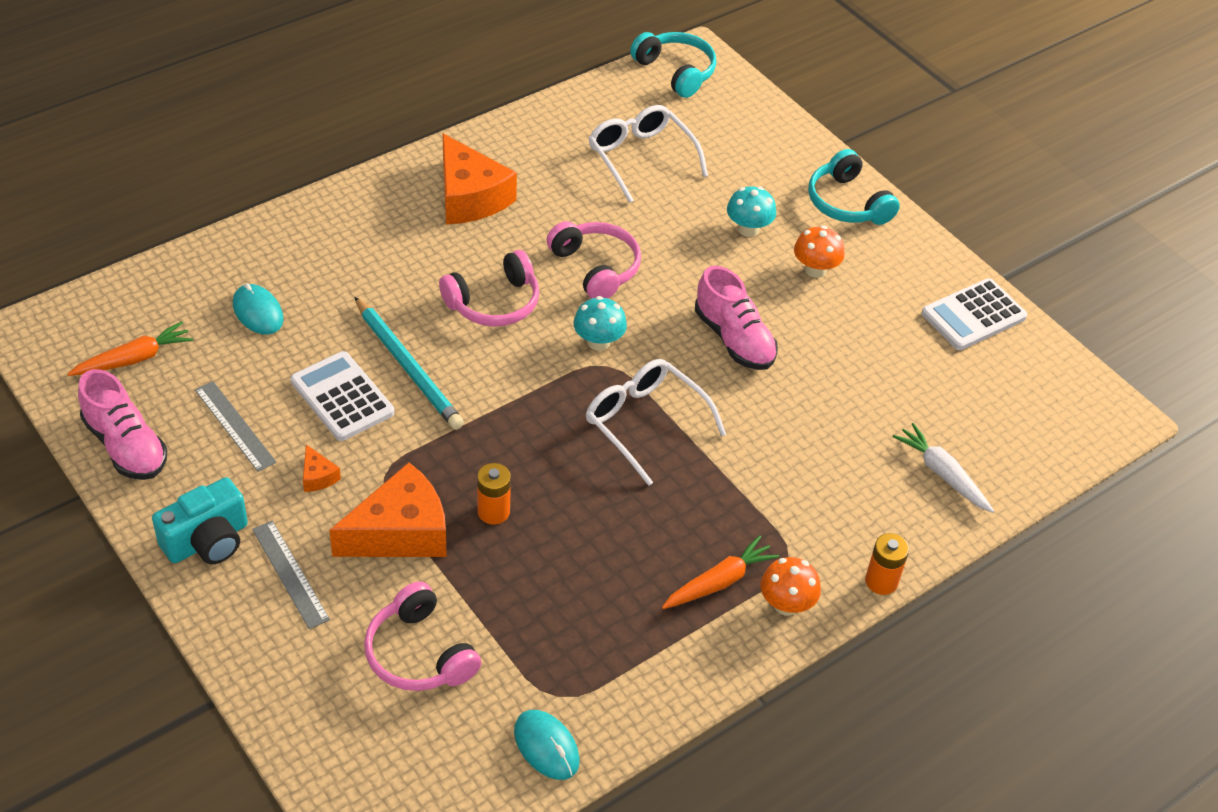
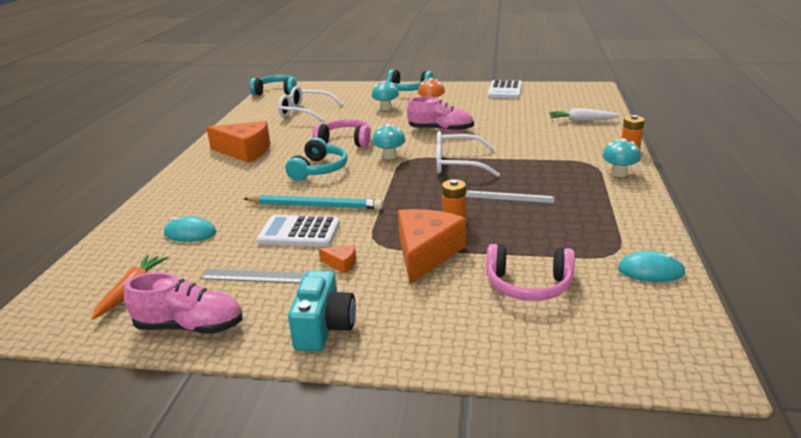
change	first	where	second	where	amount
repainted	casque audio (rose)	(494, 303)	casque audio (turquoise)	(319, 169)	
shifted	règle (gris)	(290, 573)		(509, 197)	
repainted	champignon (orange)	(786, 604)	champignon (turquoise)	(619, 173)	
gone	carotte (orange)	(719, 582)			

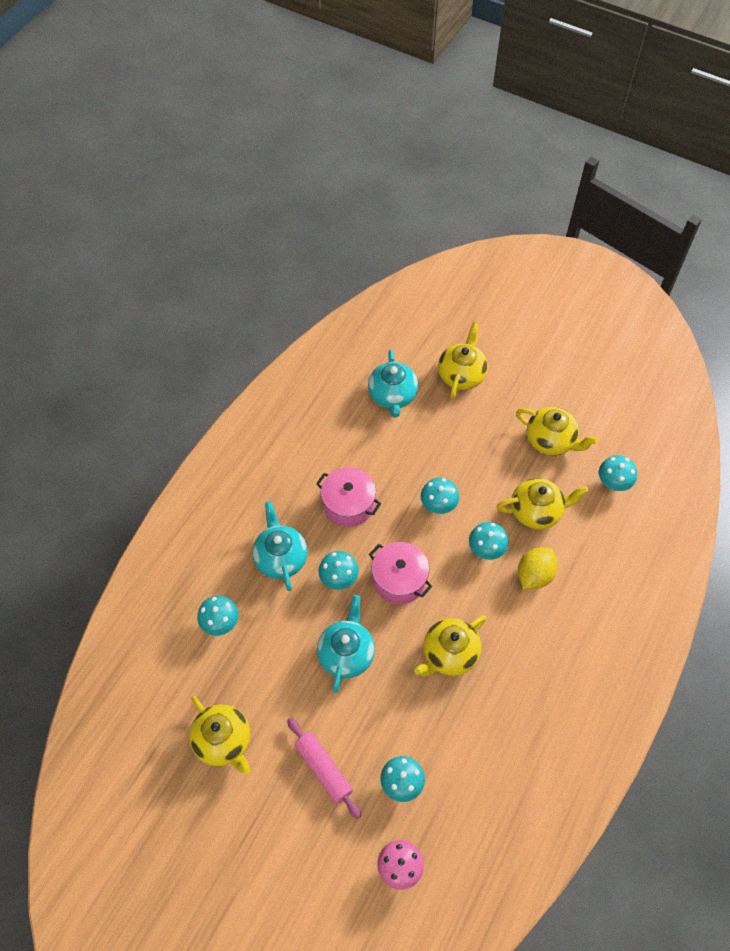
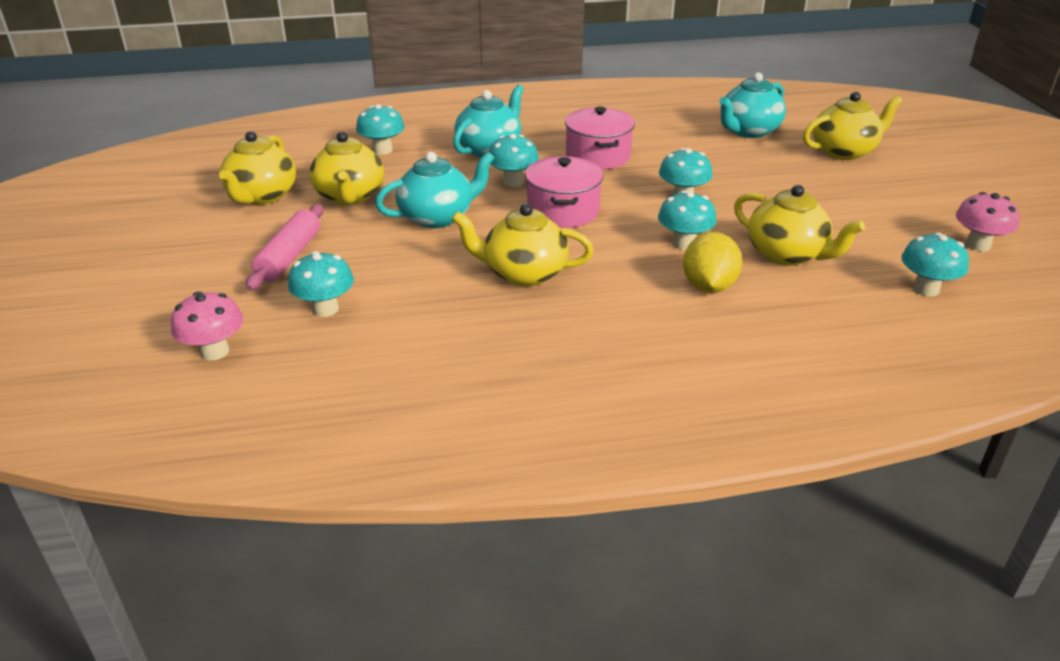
change	first	where	second	where	amount
shifted	théière (jaune)	(551, 440)		(350, 197)	
rotated	citron (jaune)	(534, 575)		(708, 286)	75 degrees counterclockwise
new			champignon (rose)	(977, 245)	

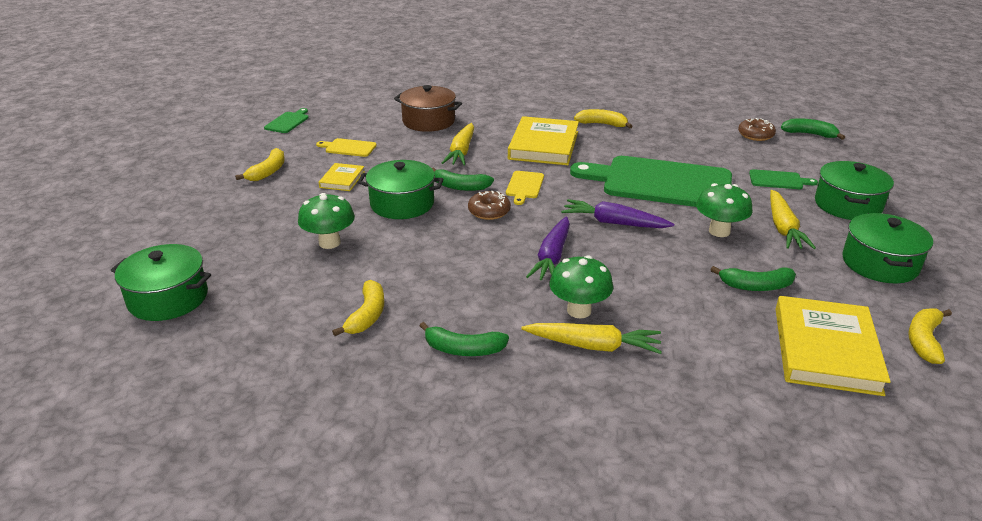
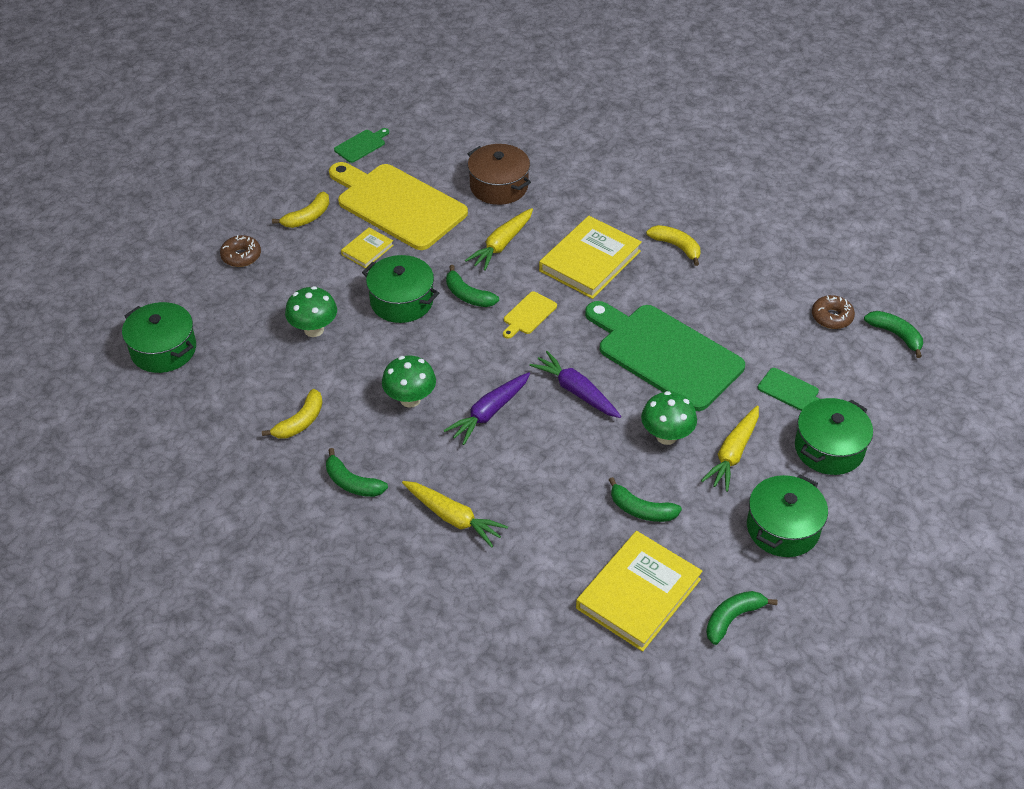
change	first	where	second	where	amount
shifted	beignet (marron)	(489, 211)		(241, 256)	
scaled	planche à découper (jaune)	(348, 148)		(398, 205)	x2.46
shifted	champignon (vert)	(579, 310)		(410, 399)	
repainted	banane (jaune)	(924, 340)	banane (vert)	(732, 618)	

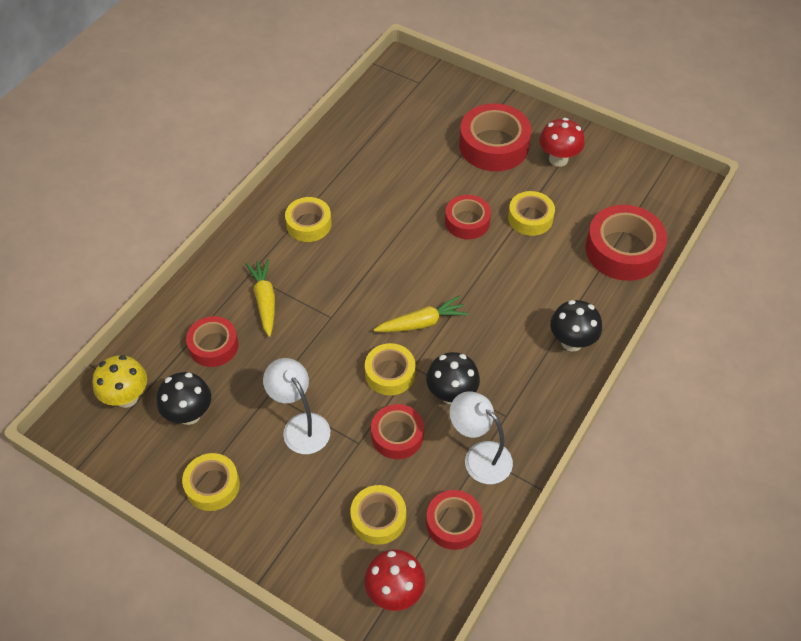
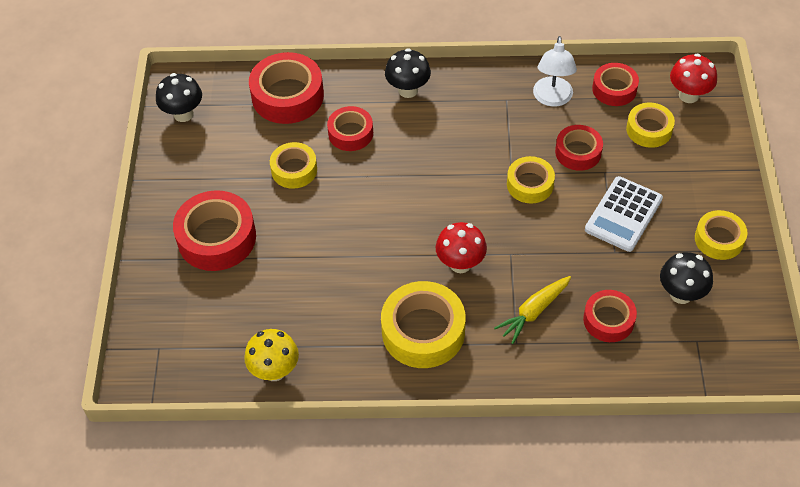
change	first	where	second	where	amount
shifted	champignon (noir)	(451, 394)		(183, 114)	
shifted	champignon (jaune)	(127, 397)		(275, 371)	
shifted	ruban adhésif (rouge)	(467, 221)		(350, 133)	
scaled	ruban adhésif (jaune)	(309, 224)		(423, 331)	x1.64
shifted	champignon (rouge)	(558, 159)		(460, 264)	
swapped	lampe (blanc)	(300, 426)	calculatrice (blanc)	(623, 214)	
gone	carotte (jaune)	(422, 323)			

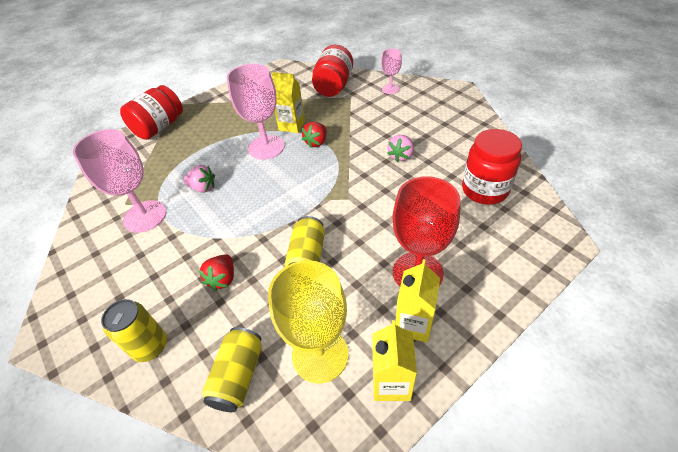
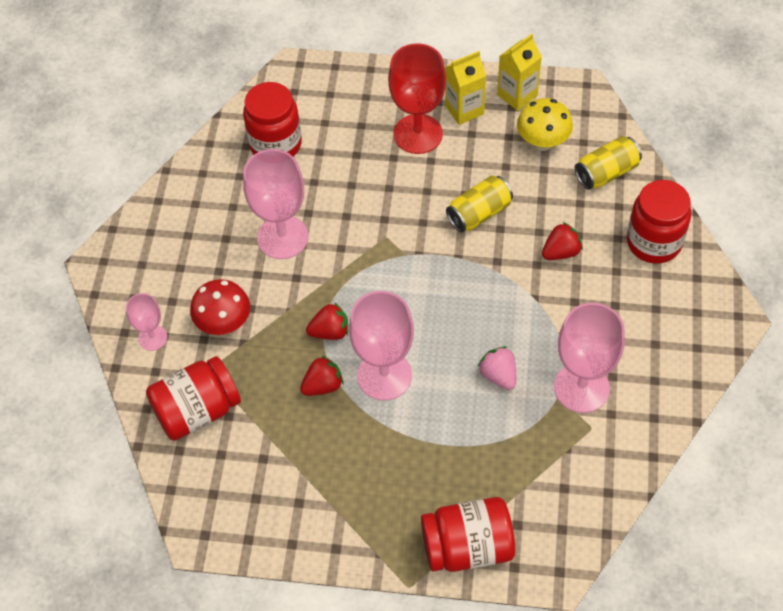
change	first	where	second	where	amount
new			champignon (rouge)	(224, 323)	
swapped	fraise (rose)	(400, 156)	verre à pied (rose)	(282, 237)	
swapped	brique de lait (jaune)	(292, 125)	fraise (rouge)	(323, 385)	
swapped	verre à pied (jaune)	(320, 354)	champignon (jaune)	(542, 142)	
swapped	canette (jaune)	(150, 346)	bocal (rouge)	(654, 242)	

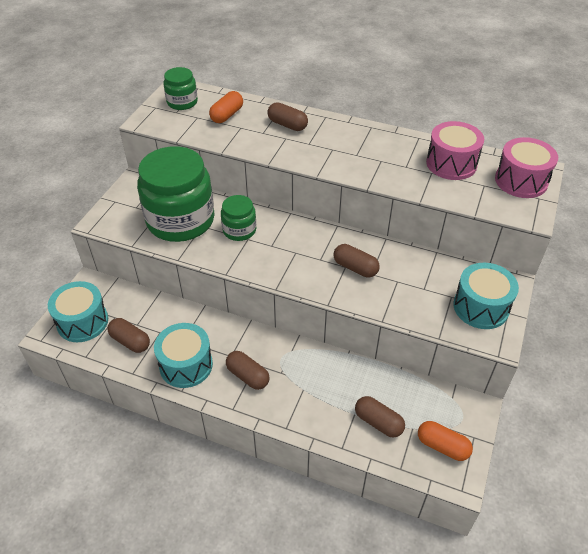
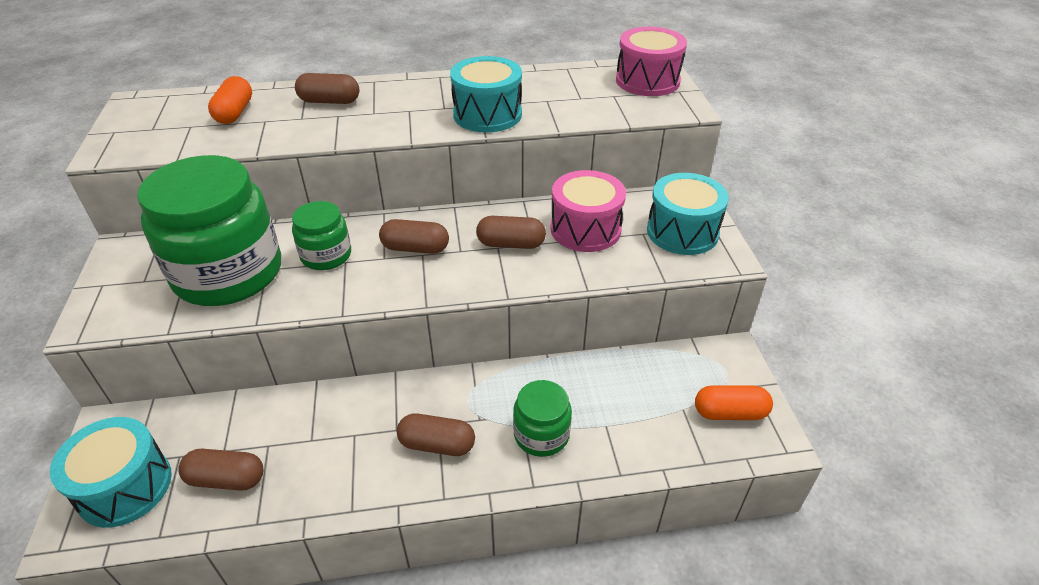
change	first	where	second	where	amount
shifted	gélule (marron)	(378, 422)		(415, 248)	
shifted	tambour (turquoise)	(186, 365)		(487, 114)	
shifted	bocal (vert)	(182, 102)		(541, 434)	
shifted	tambour (rose)	(451, 164)		(585, 229)	

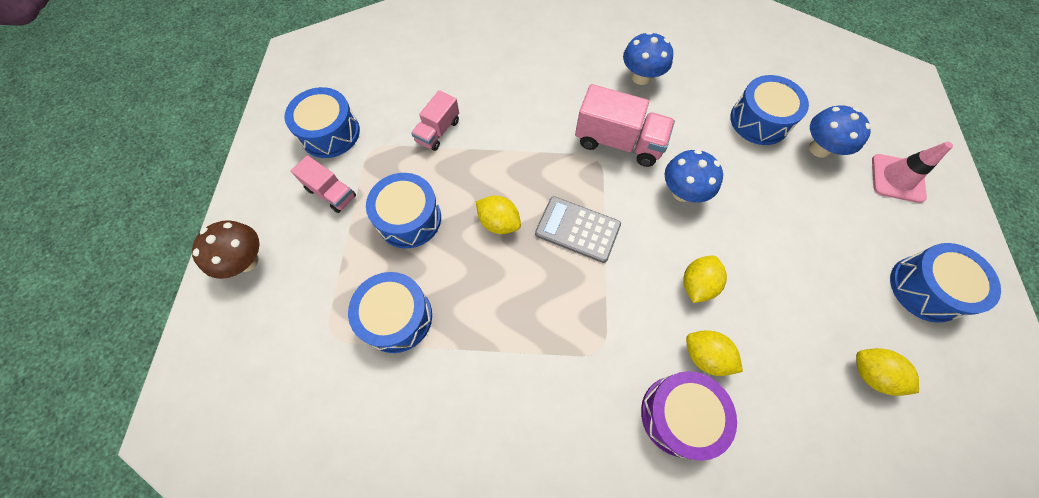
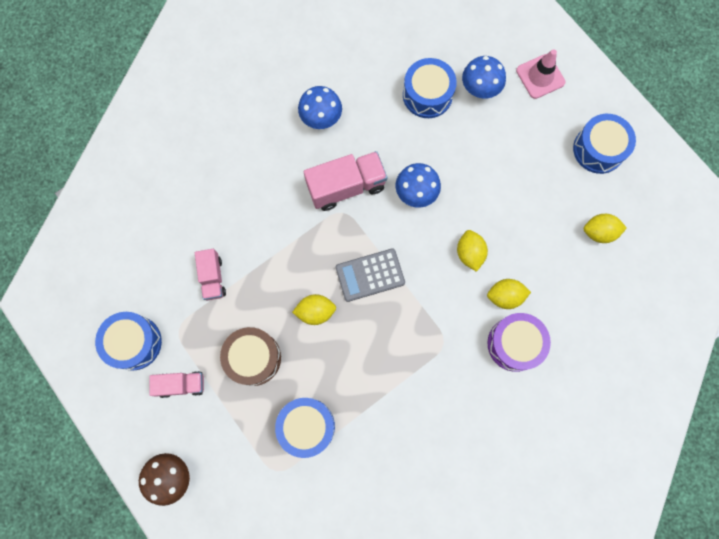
change	first	where	second	where	amount
repainted	tambour (bleu)	(409, 219)	tambour (marron)	(253, 358)	

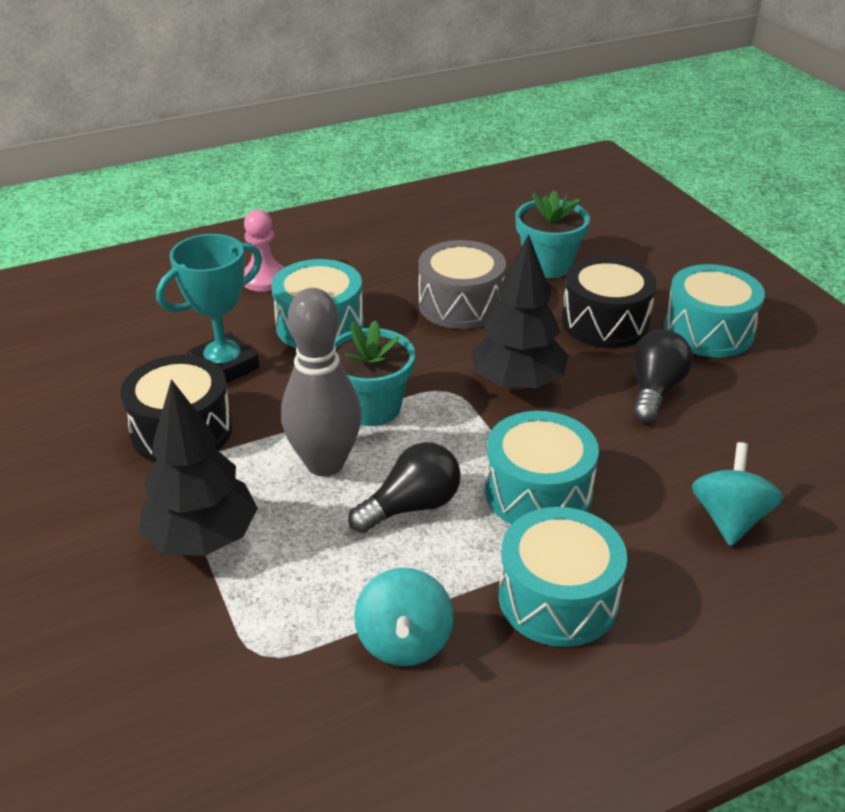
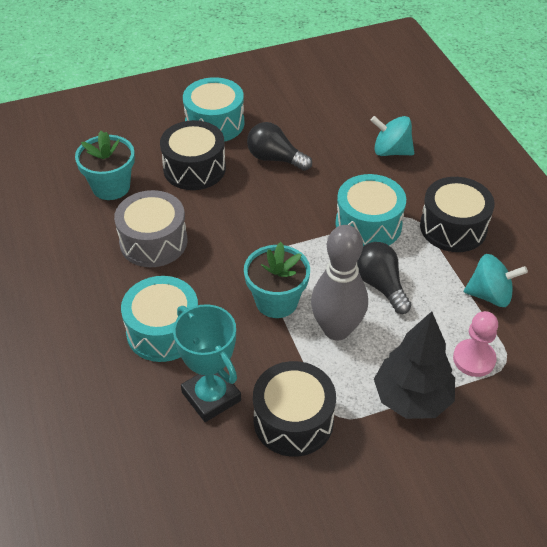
change	first	where	second	where	amount
repainted	tambour (turquoise)	(558, 598)	tambour (noir)	(453, 227)	
shifted	pion (rose)	(264, 279)		(474, 359)	
gone	arbre (noir)	(517, 383)			

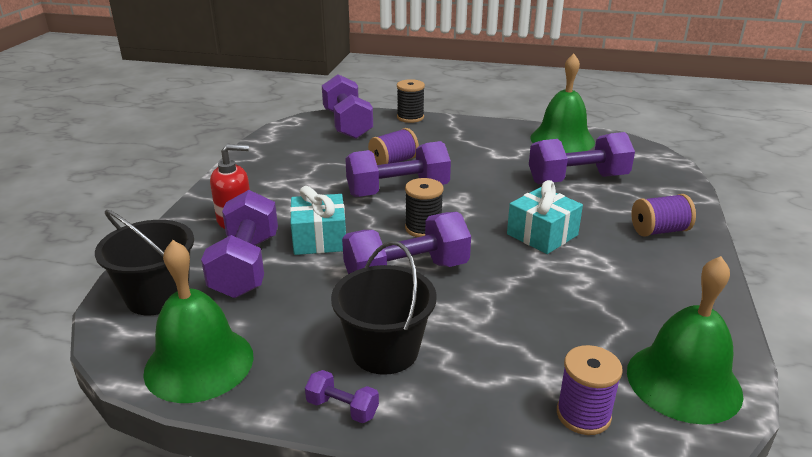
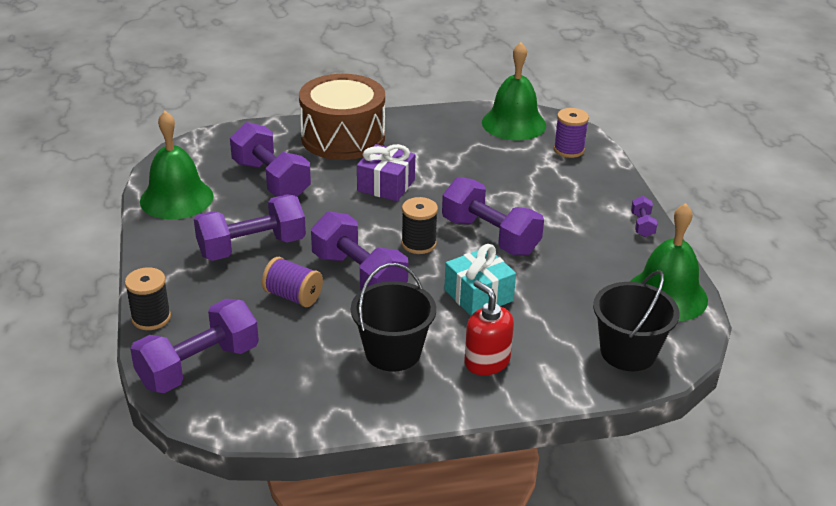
change	first	where	second	where	amount
shifted	haltère (violet)	(246, 266)		(252, 247)	
swapped	bobine (violet)	(659, 230)	tambour (marron)	(343, 137)	
shifted	seau (noir)	(385, 351)		(393, 352)	
repainted	cadeau (turquoise)	(542, 234)	cadeau (violet)	(386, 185)	

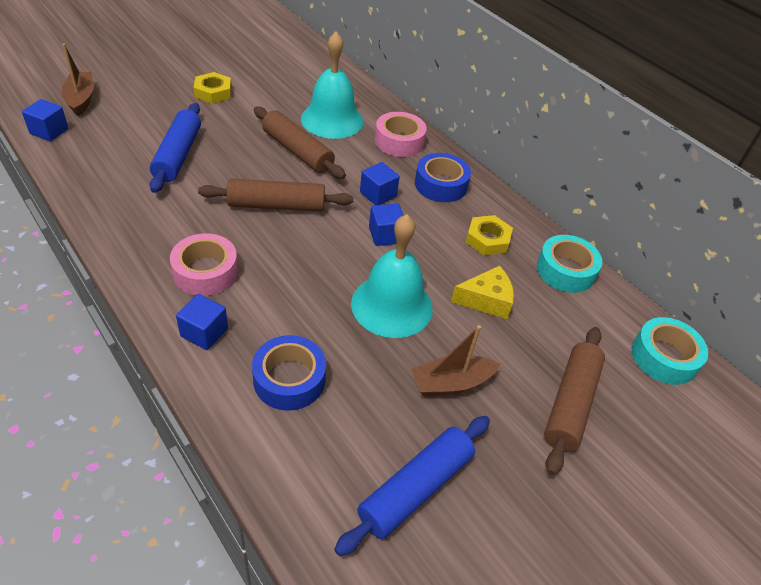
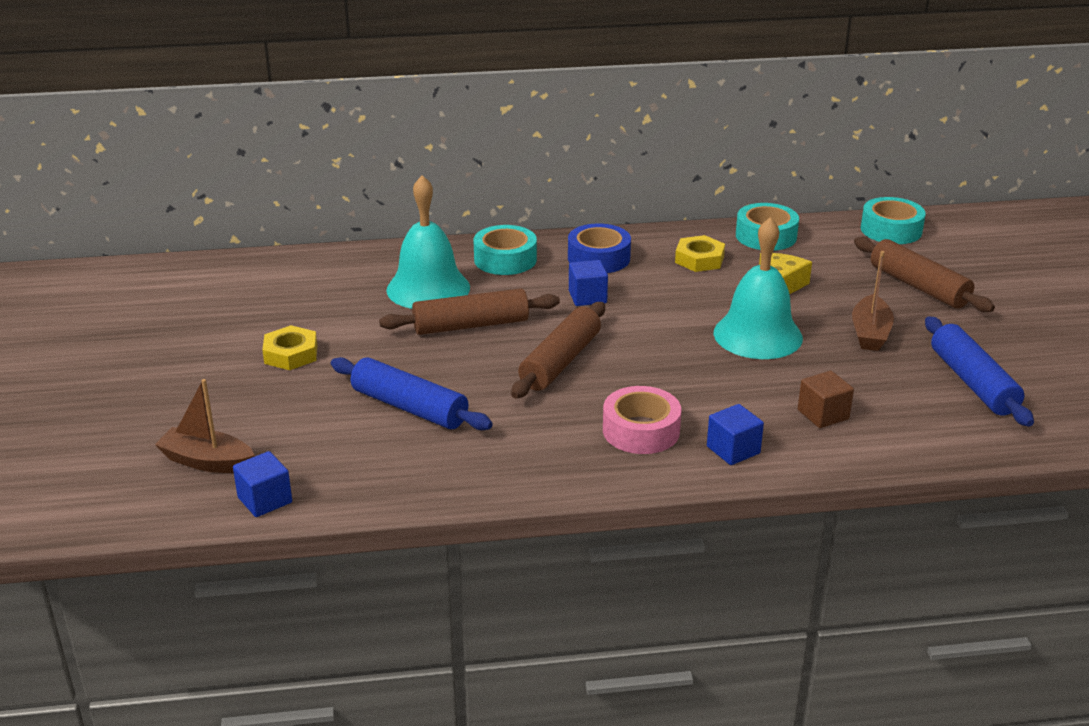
change	first	where	second	where	amount
repainted	ruban adhésif (rose)	(399, 141)	ruban adhésif (turquoise)	(505, 259)	
swapped	ruban adhésif (bleu)	(289, 379)	cube (marron)	(823, 414)	
gone	cube (bleu)	(385, 235)			

